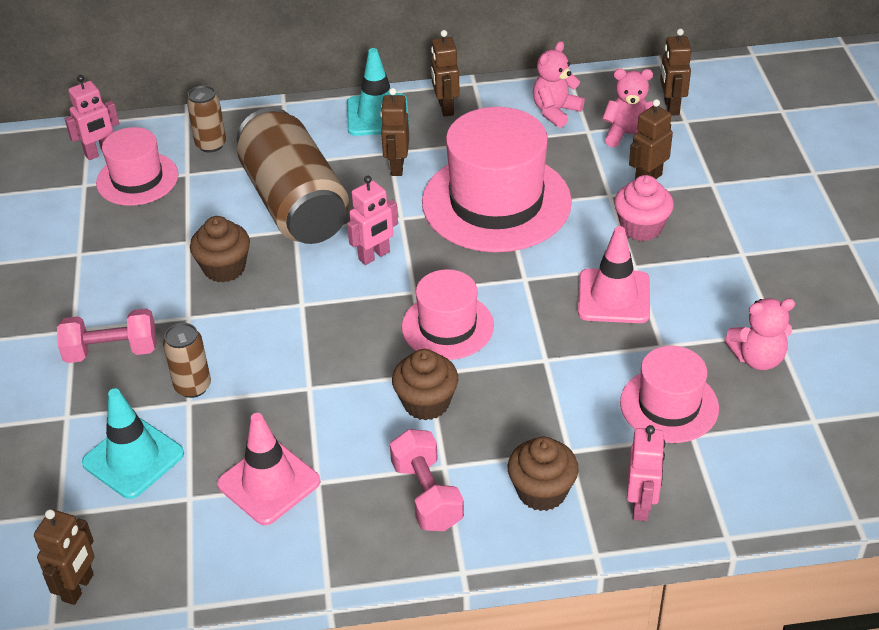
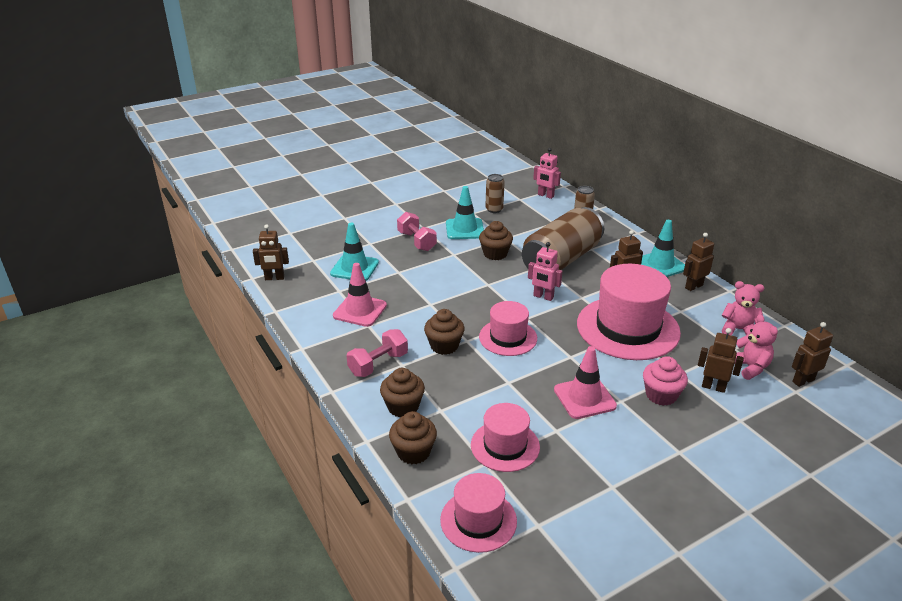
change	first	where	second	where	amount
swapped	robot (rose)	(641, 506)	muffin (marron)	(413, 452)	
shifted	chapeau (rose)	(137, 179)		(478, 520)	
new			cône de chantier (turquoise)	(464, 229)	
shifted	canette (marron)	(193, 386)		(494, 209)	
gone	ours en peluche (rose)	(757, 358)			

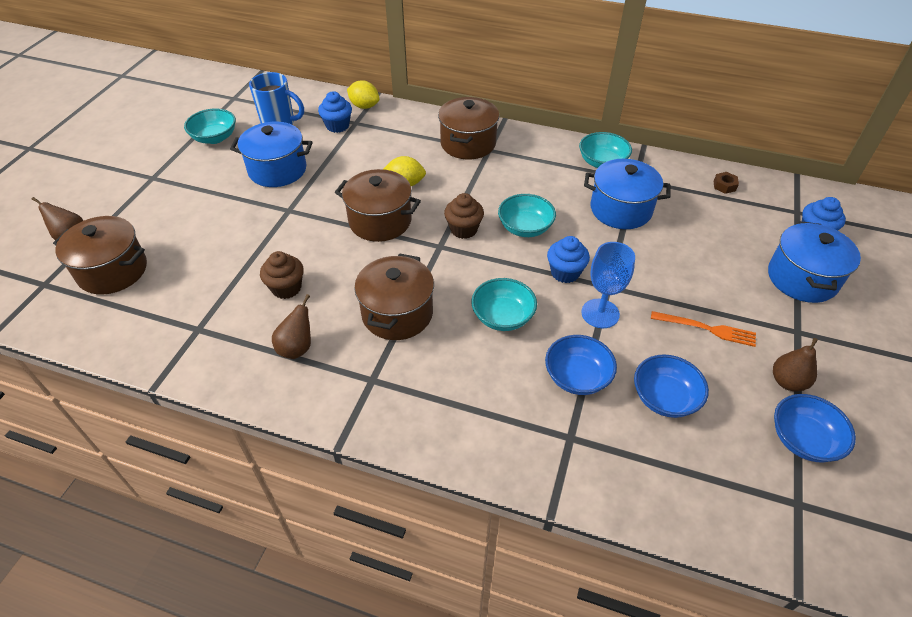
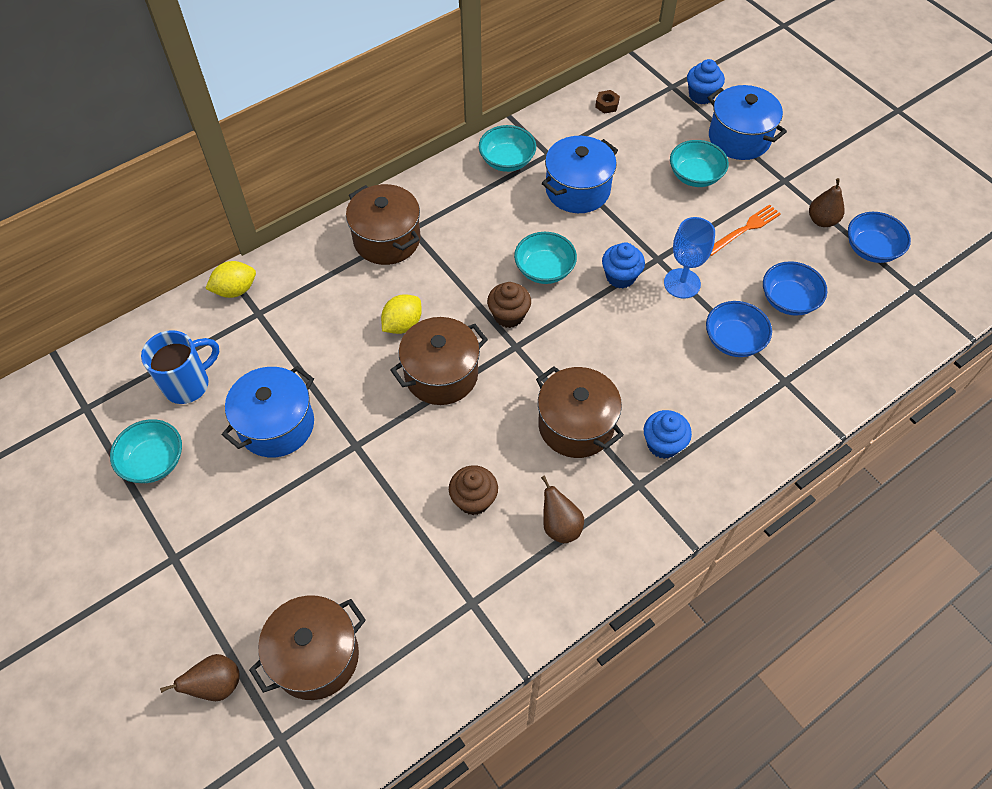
change	first	where	second	where	amount
shifted	muffin (bleu)	(337, 126)		(663, 444)	
shifted	bol (turquoise)	(502, 317)		(695, 176)	

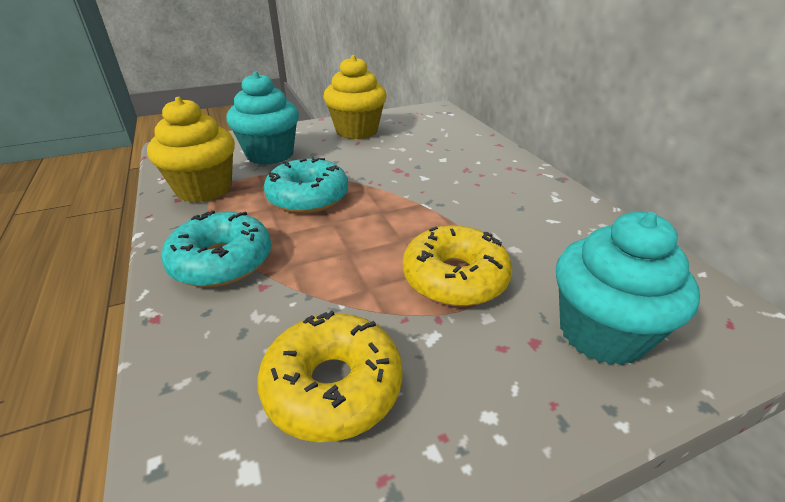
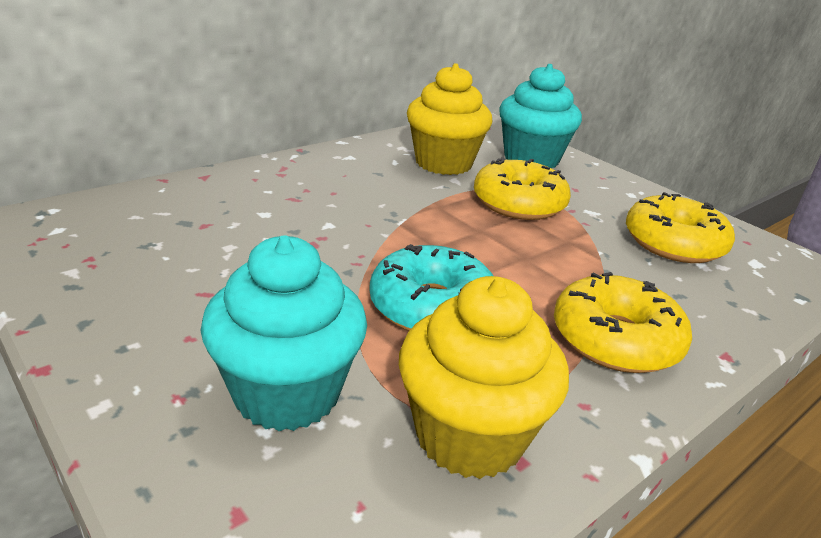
change	first	where	second	where	amount
shifted	muffin (jaune)	(356, 131)		(443, 163)	
repainted	beignet (turquoise)	(222, 261)	beignet (jaune)	(615, 339)	

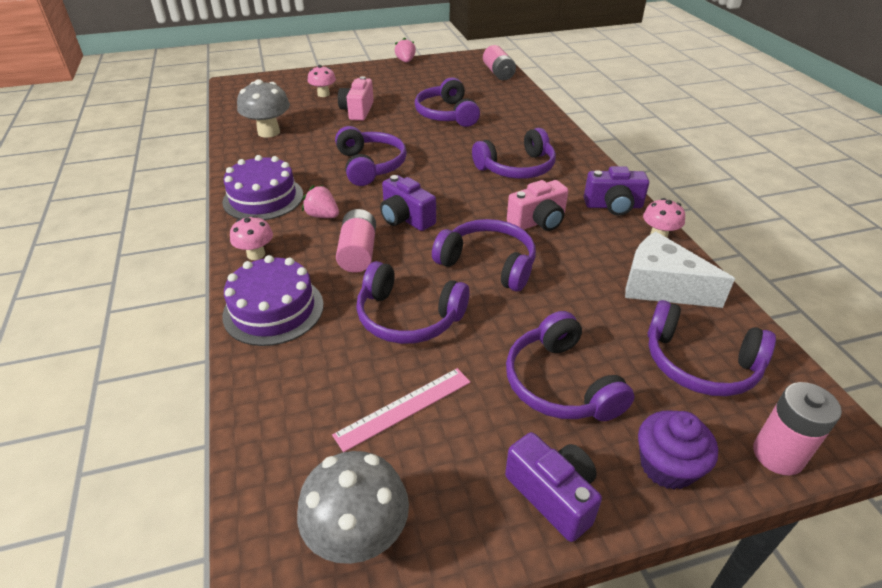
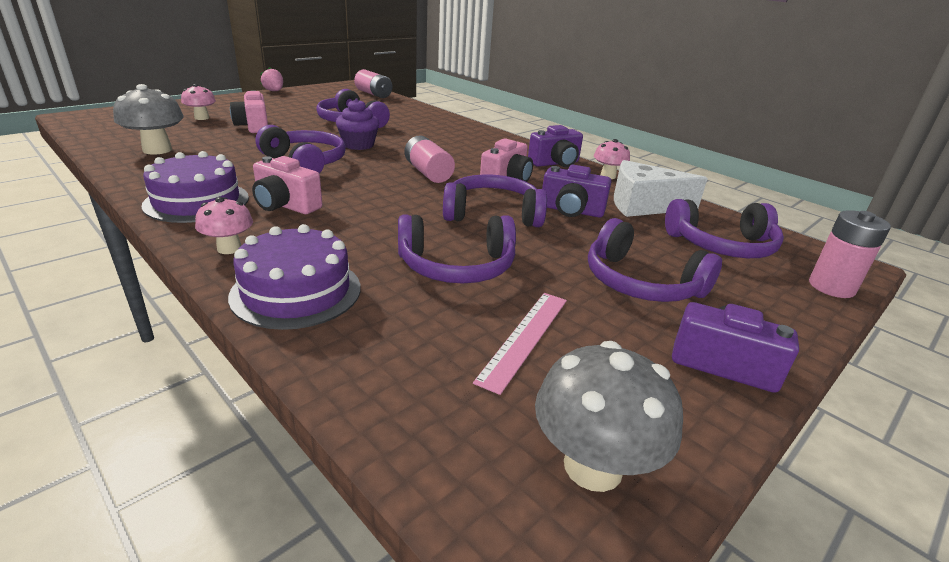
change	first	where	second	where	amount
swapped	fraise (rose)	(322, 216)	appareil photo (rose)	(285, 205)	
shifted	muffin (violet)	(667, 466)		(358, 145)	
shifted	pile (rose)	(358, 253)		(428, 173)	
shifted	appareil photo (violet)	(406, 218)		(571, 211)	
gone	casque audio (violet)	(516, 168)			

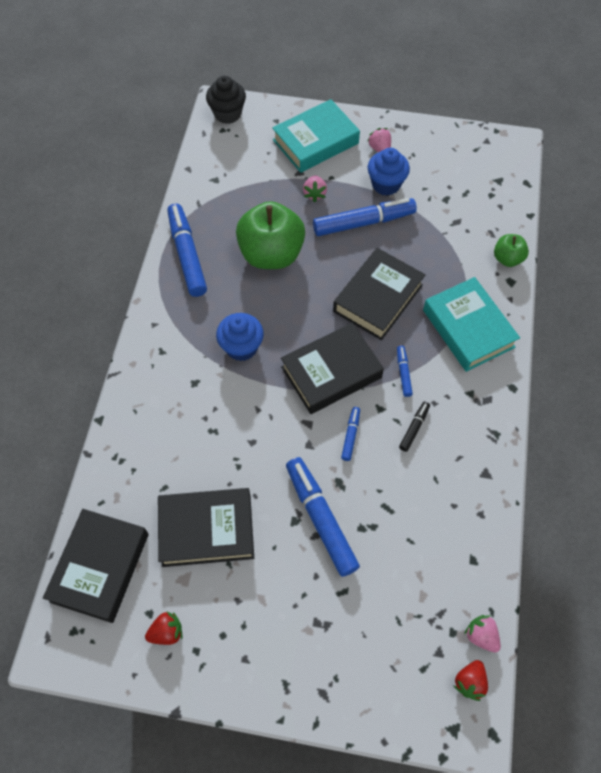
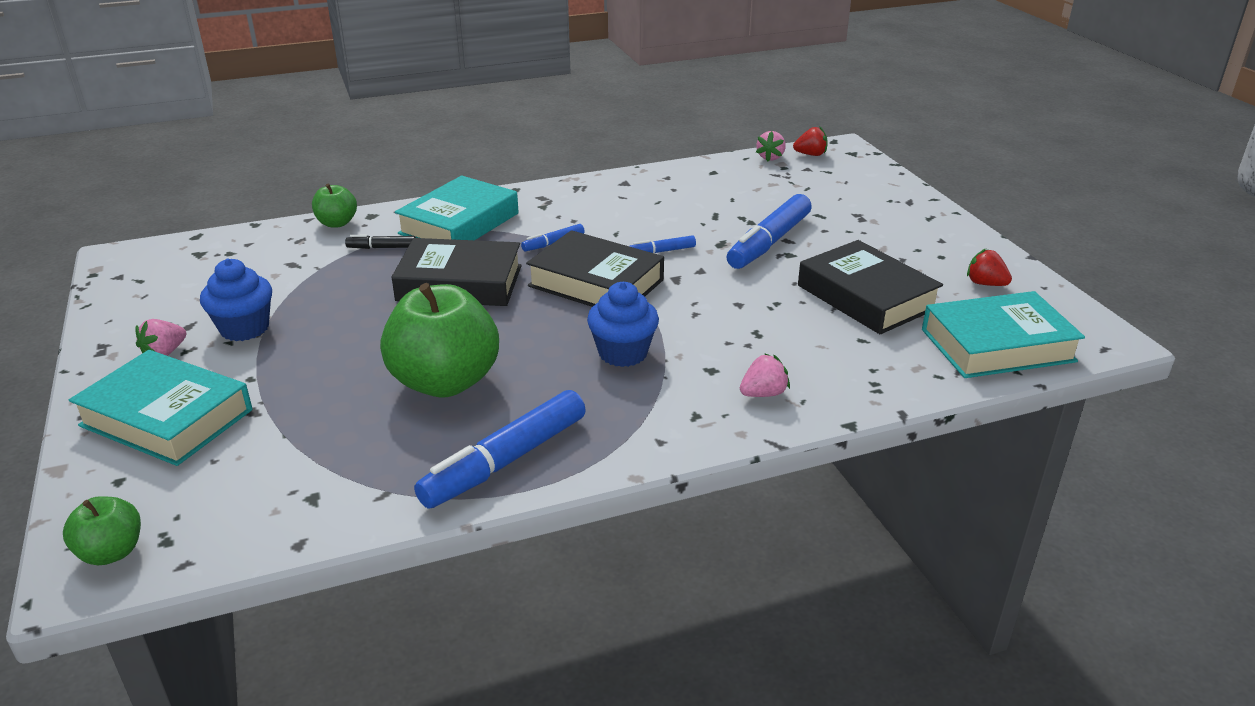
change	first	where	second	where	amount
swapped	muffin (noir)	(227, 114)	pomme (vert)	(112, 552)	
shifted	feutre (noir)	(414, 428)		(382, 247)	
shifted	fraise (rose)	(314, 194)		(763, 394)	
repainted	livre (noir)	(100, 567)	livre (turquoise)	(997, 345)	
gone	feutre (bleu)	(363, 223)			

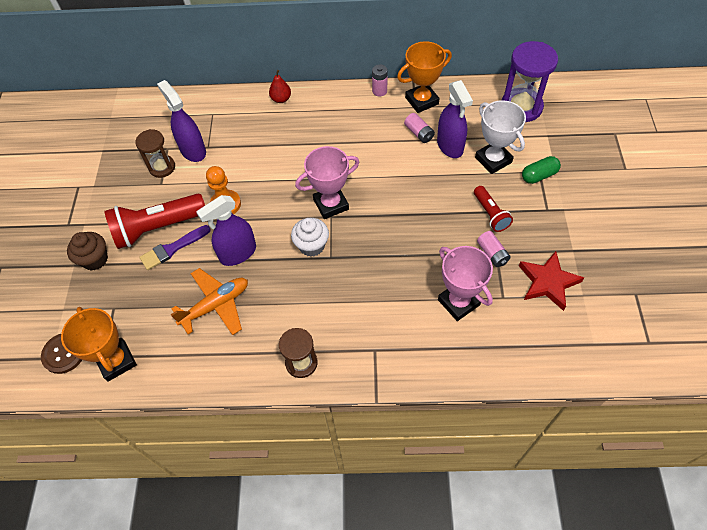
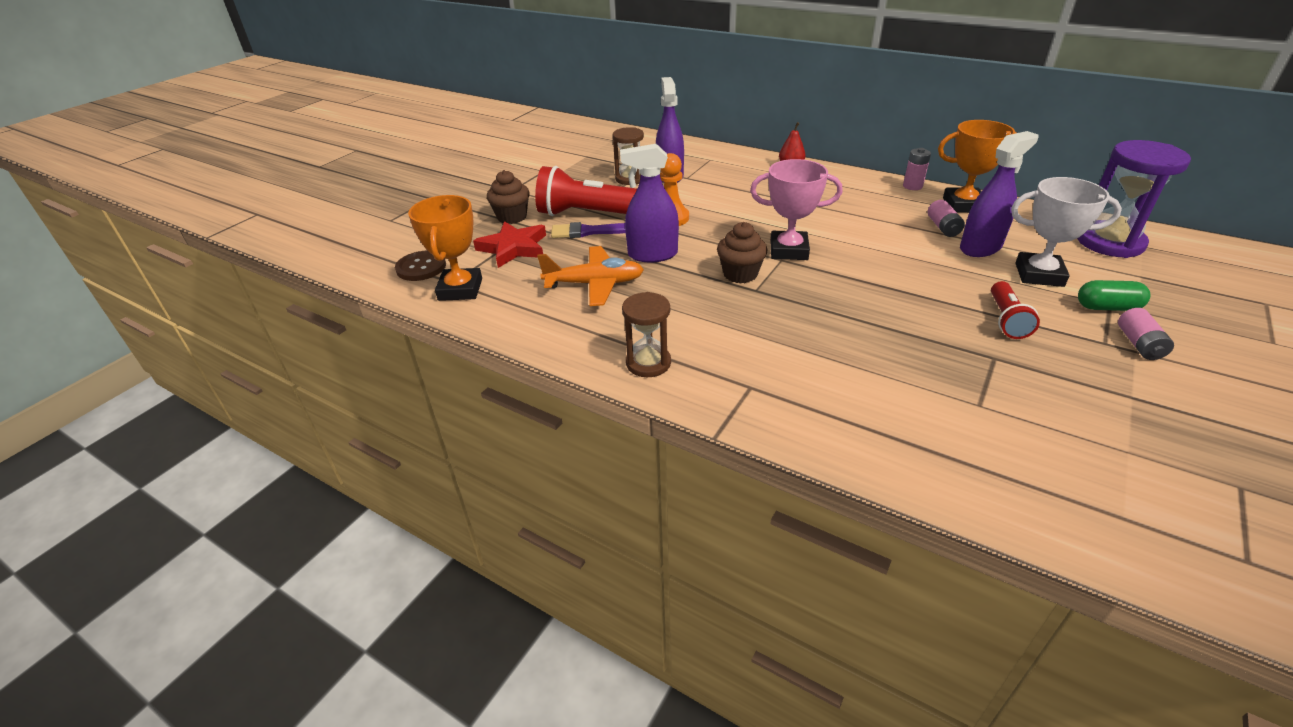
change	first	where	second	where	amount
shifted	étoile (rouge)	(548, 282)		(513, 248)	
repainted	muffin (blanc)	(312, 246)	muffin (marron)	(740, 274)	
rotated	vaporisateur (violet)	(450, 146)		(980, 248)	135 degrees counterclockwise
rotated	trophée (blanc)	(493, 160)		(1039, 275)	75 degrees counterclockwise
shifted	pile (rose)	(492, 253)		(1139, 344)	
gone	trophée (rose)	(458, 302)			

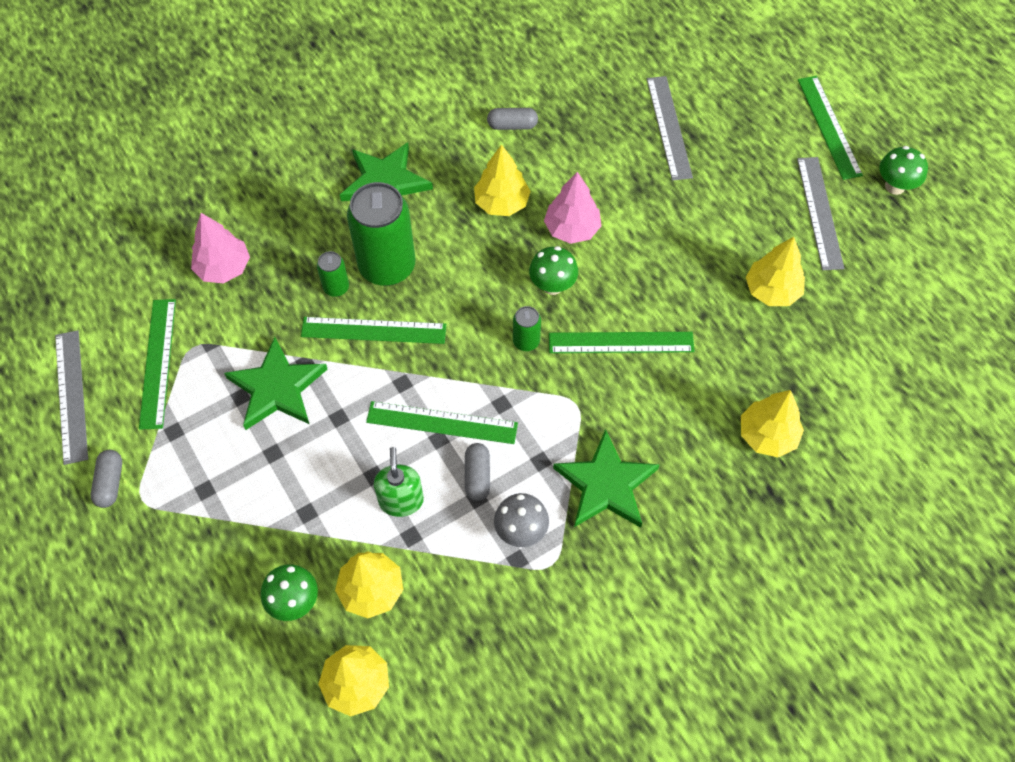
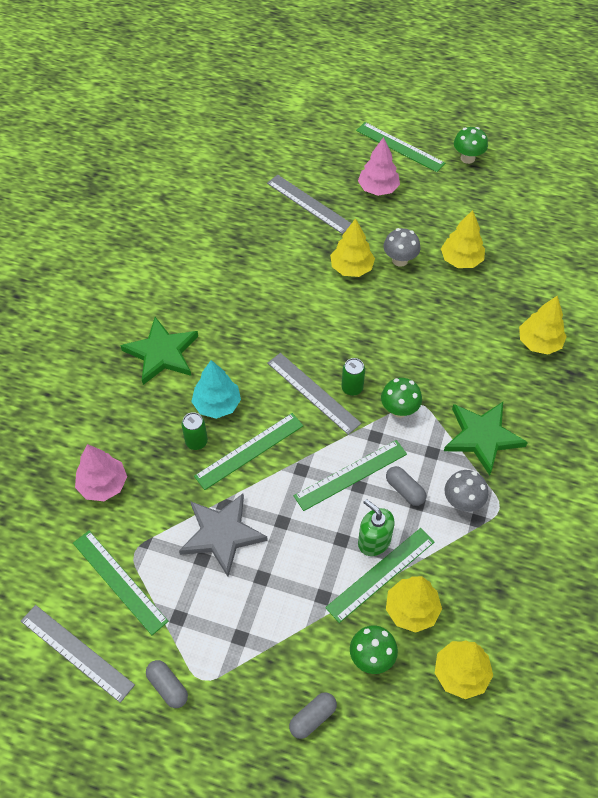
change	first	where	second	where	amount
repainted	étoile (vert)	(277, 388)	étoile (gris)	(222, 534)	
swapped	canette (vert)	(387, 266)	arbre (turquoise)	(217, 404)	
shifted	règle (gris)	(819, 212)		(313, 393)	
shifted	gélule (gris)	(512, 125)		(313, 718)	
shifted	règle (vert)	(621, 342)		(380, 574)	
shifted	arbre (jaune)	(502, 203)		(351, 268)	
shifted	arbre (rose)	(572, 229)		(378, 189)	
shifted	champignon (vert)	(552, 285)		(399, 410)	
new			champignon (gris)	(400, 260)	

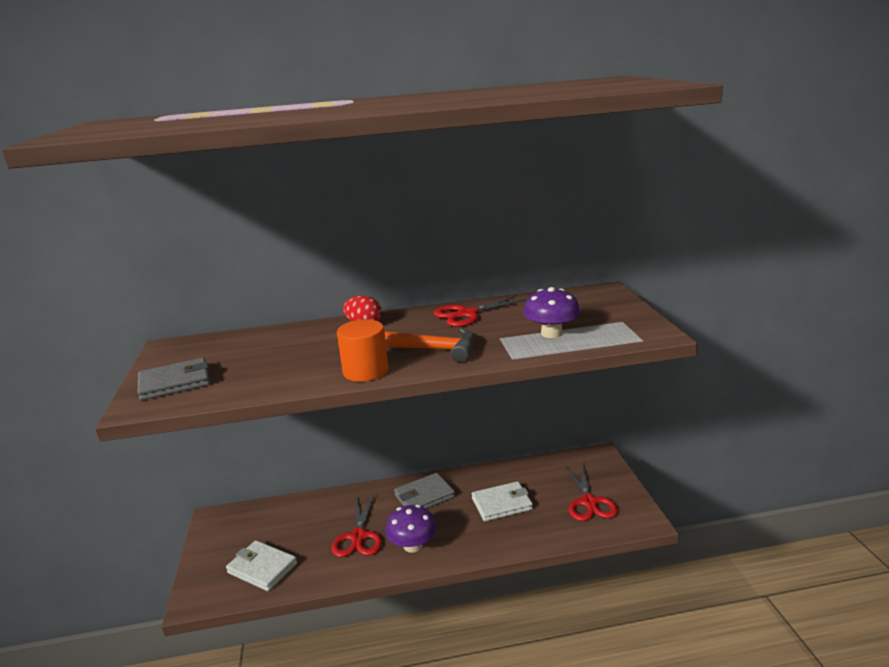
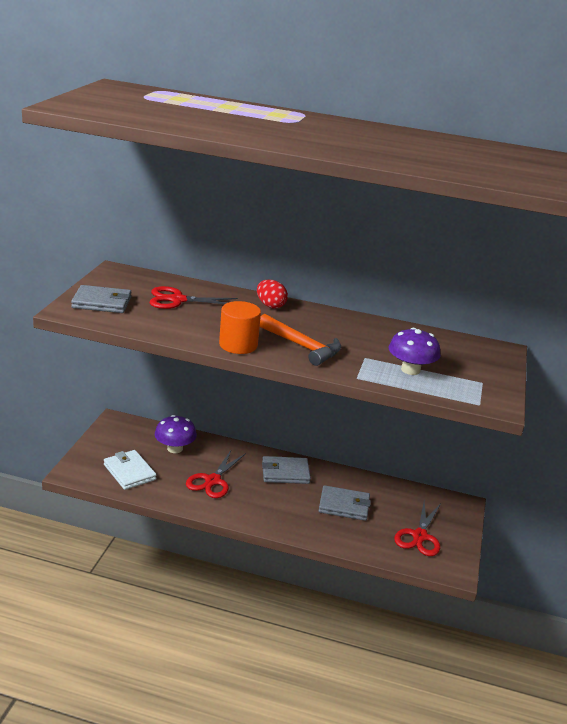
change	first	where	second	where	amount
shifted	ciseaux (rouge)	(467, 314)		(177, 300)	
shifted	champignon (violet)	(413, 545)		(175, 448)	
repainted	portefeuille (blanc)	(501, 504)	portefeuille (gris)	(344, 505)	

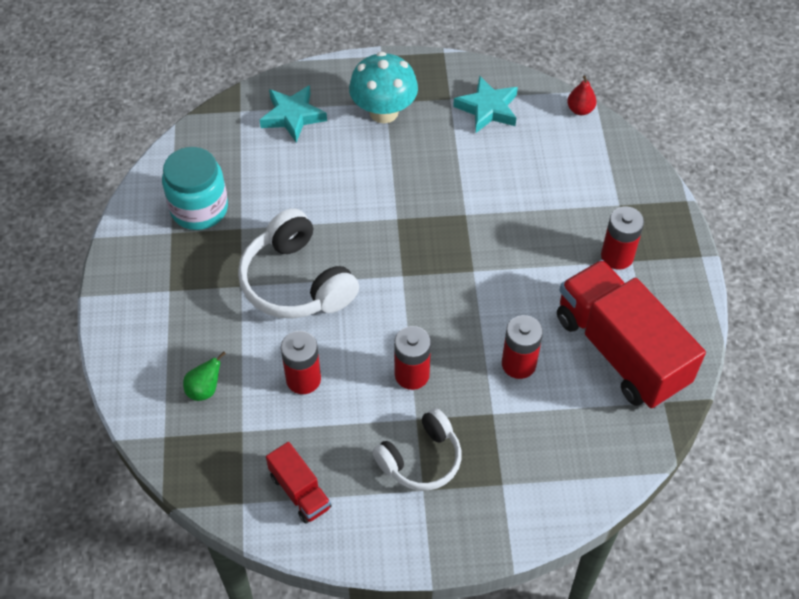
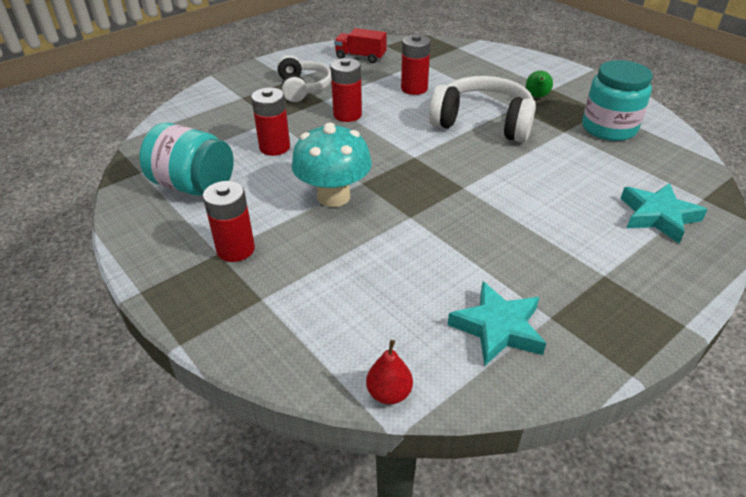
change	first	where	second	where	amount
swapped	camion (rouge)	(620, 351)	bocal (turquoise)	(194, 186)	
rotated	casque audio (blanc)	(421, 459)		(303, 88)	150 degrees clockwise
shifted	champignon (turquoise)	(383, 112)		(333, 196)	
shifted	poire (vert)	(205, 389)		(537, 96)	

